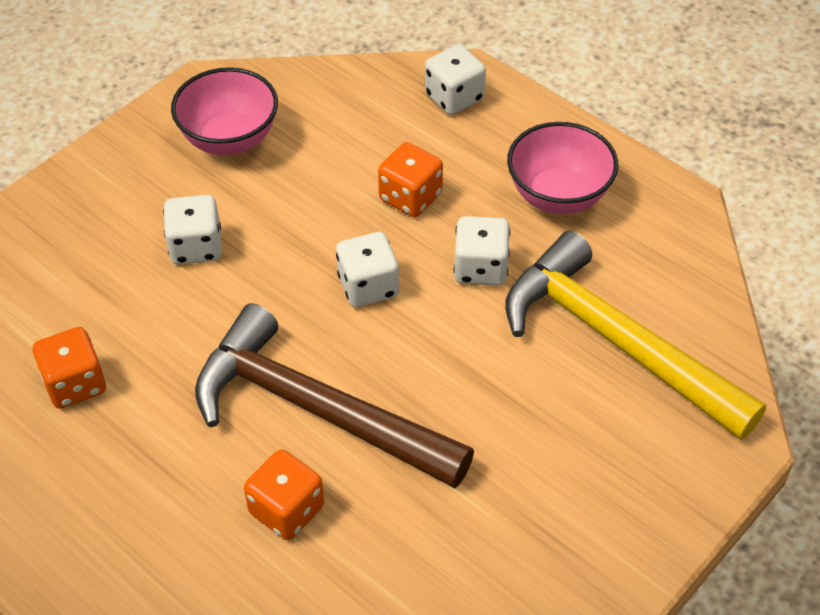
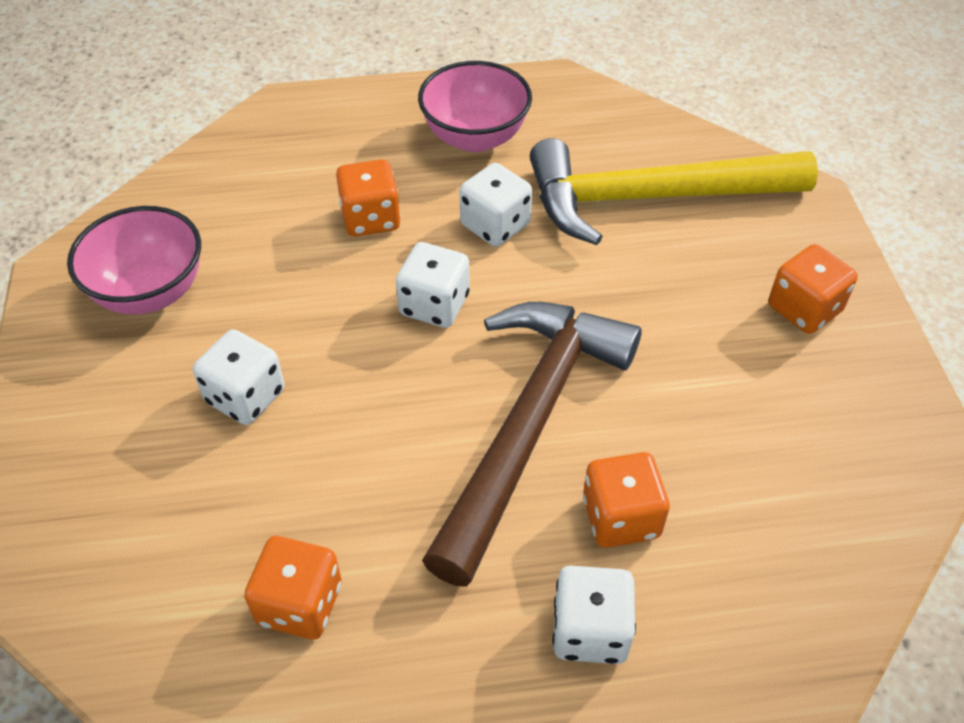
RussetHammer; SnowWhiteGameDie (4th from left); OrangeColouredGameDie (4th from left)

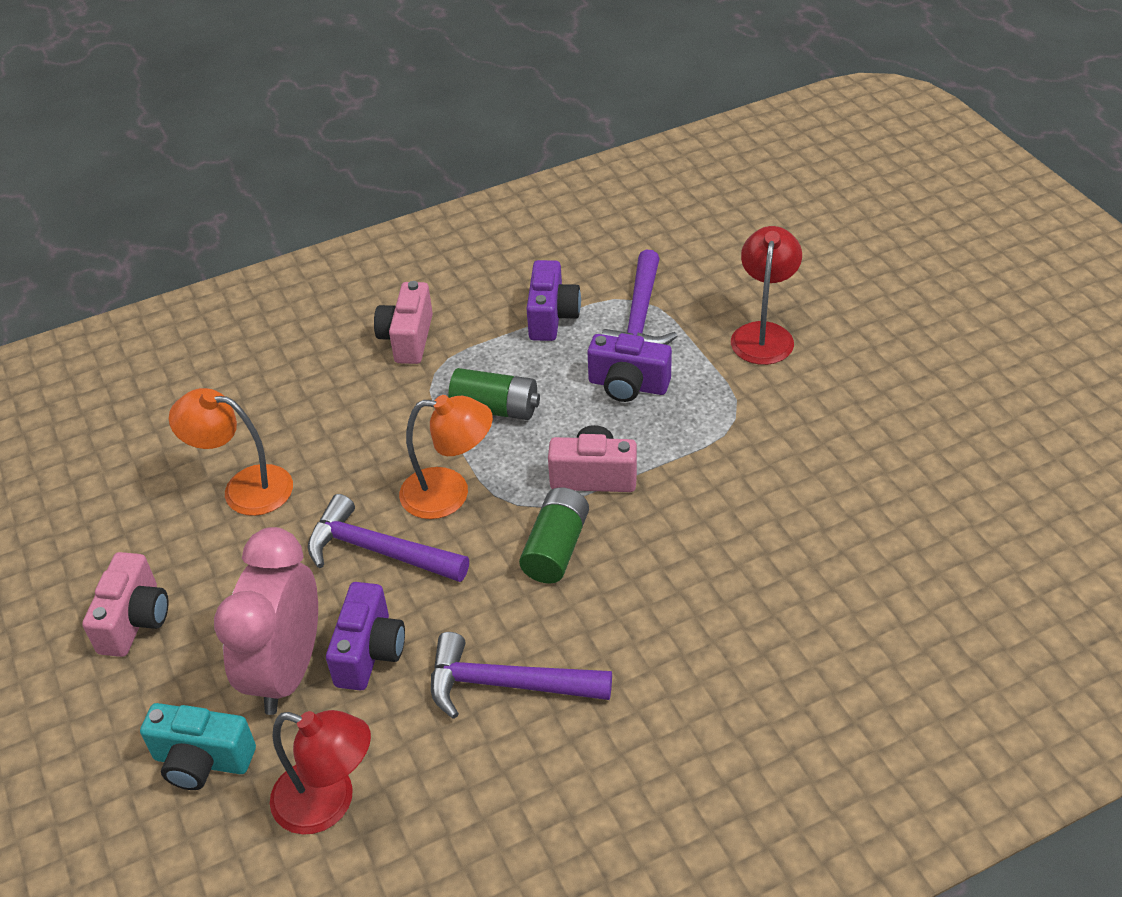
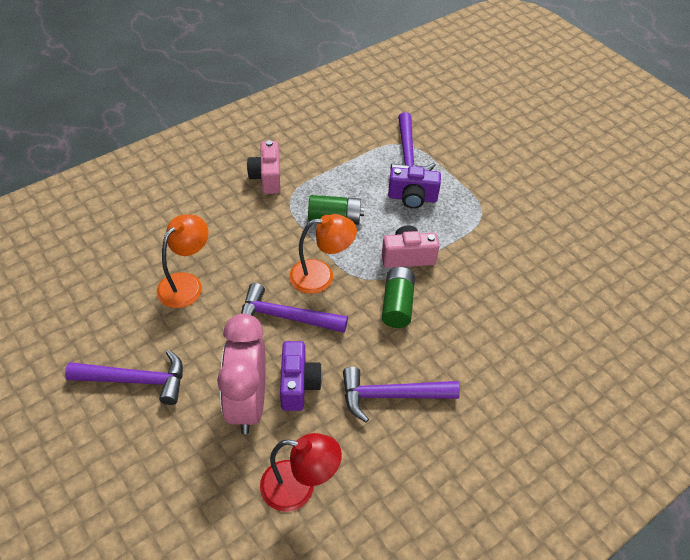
VioletHammer (1st from left); AquaCompactCamera; OrangeColouredDeskLamp (1st from left); VioletCompactCamera (2nd from left in the first image); CrimsonDeskLamp (2nd from left in the first image)

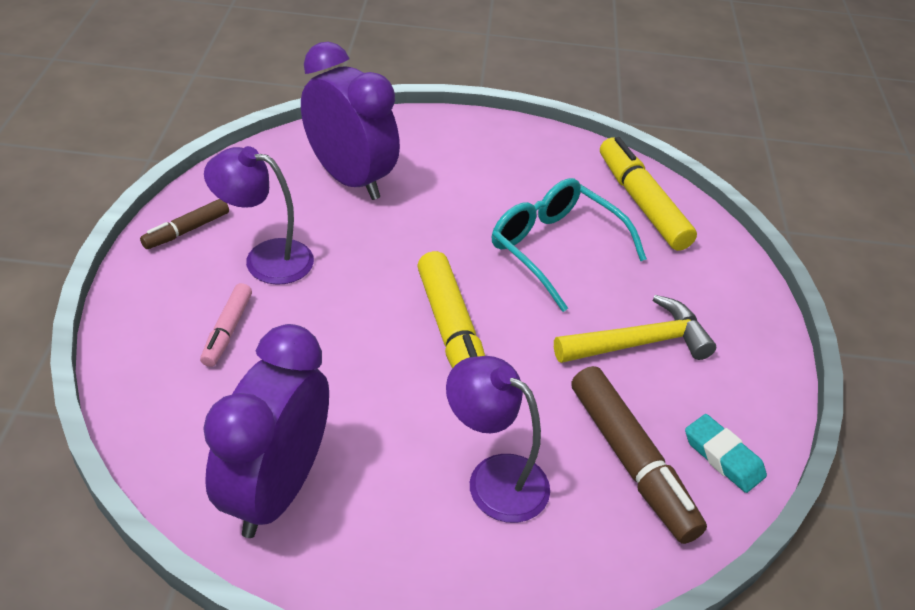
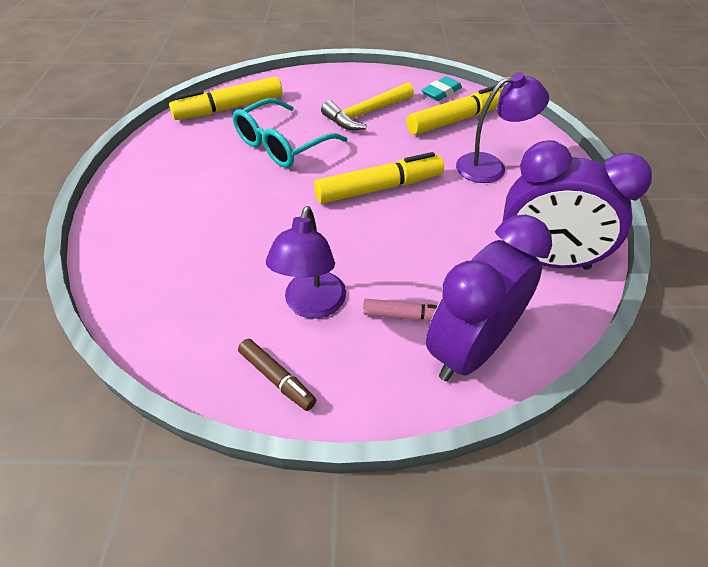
VioletAlarmClock (1st from left); VioletDeskLamp (2nd from left); YellowHammer; YellowFeltPen (3rd from left)

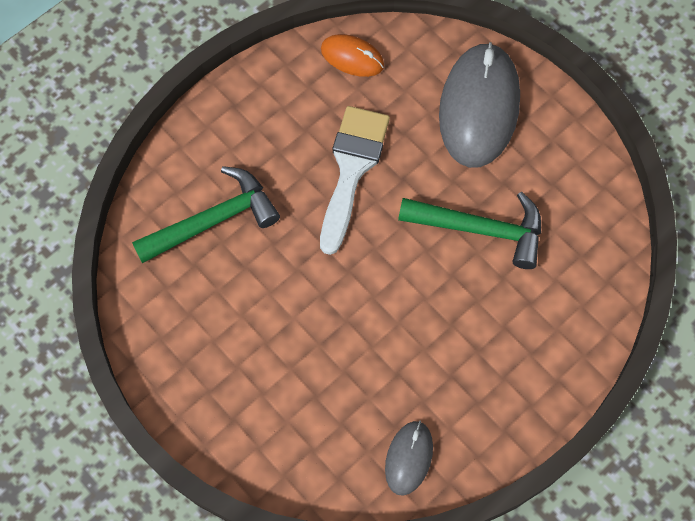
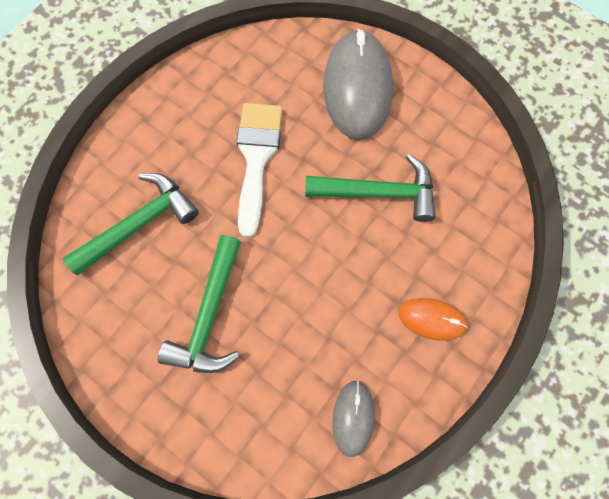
OrangeColouredPcMouse; LeafGreenHammer (2nd from left)

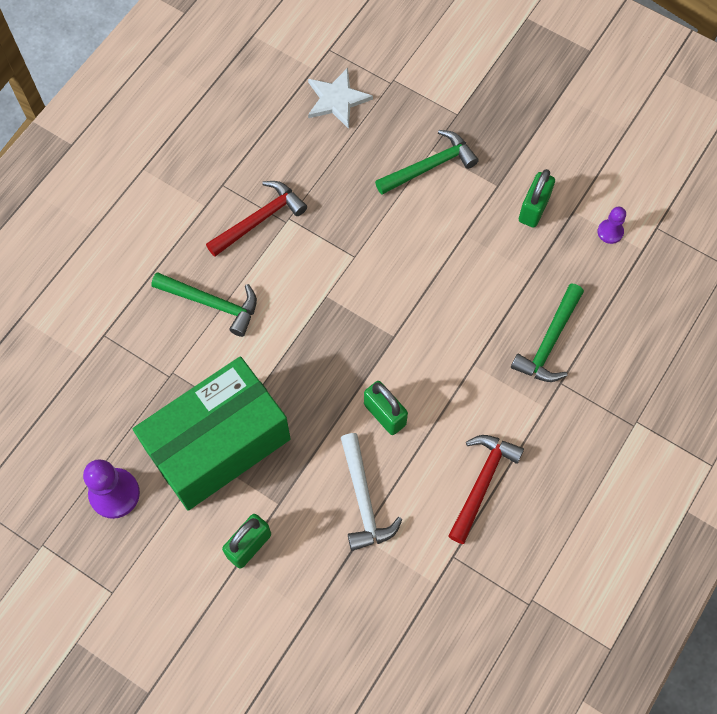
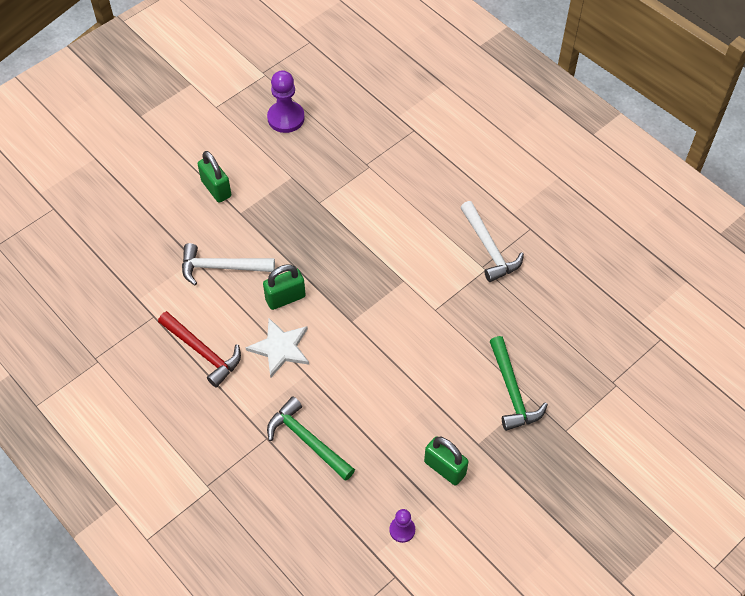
LeafGreenBox; LeafGreenHammer (1st from left in the first image); SnowWhiteHammer (2nd from left); SnowWhiteStarShape

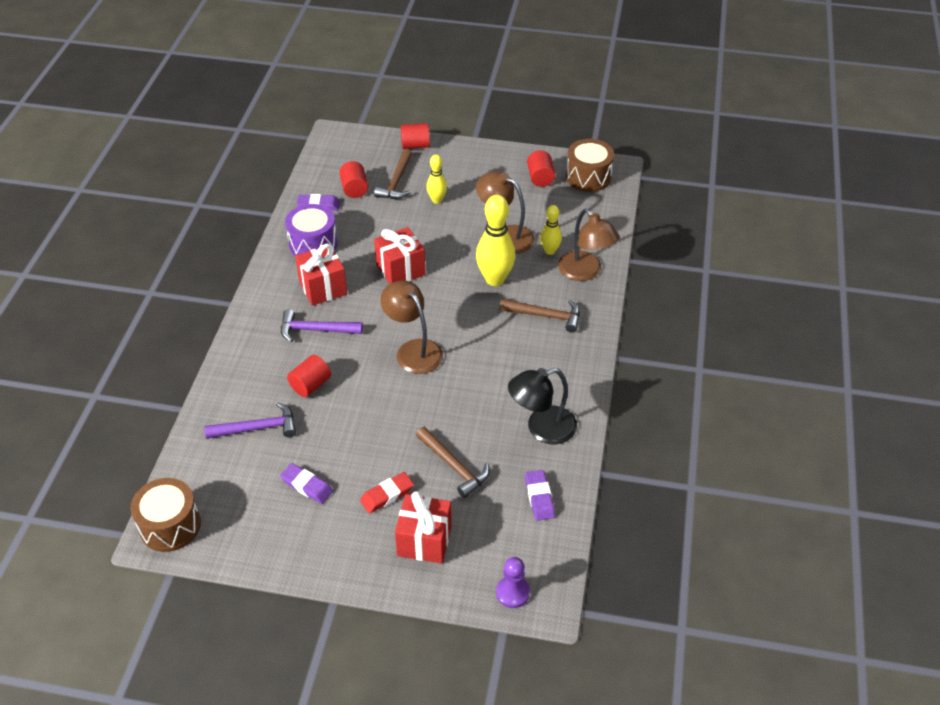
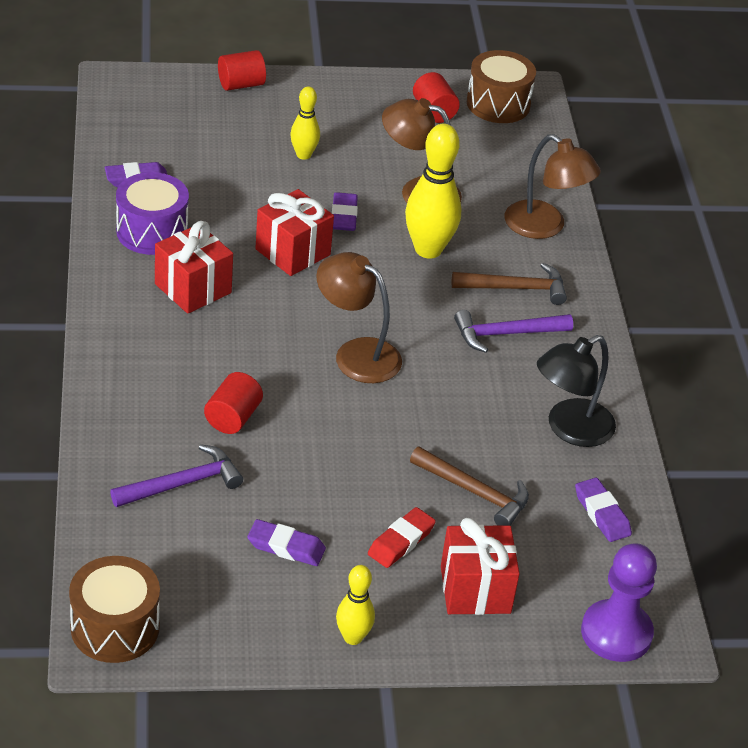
VioletHammer (2nd from left); CrimsonSolidCylinder (2nd from left in the first image); RussetHammer (1st from left in the first image); VioletGamePawn; YellowTenpin (2nd from left); VioletEraser (3rd from left)

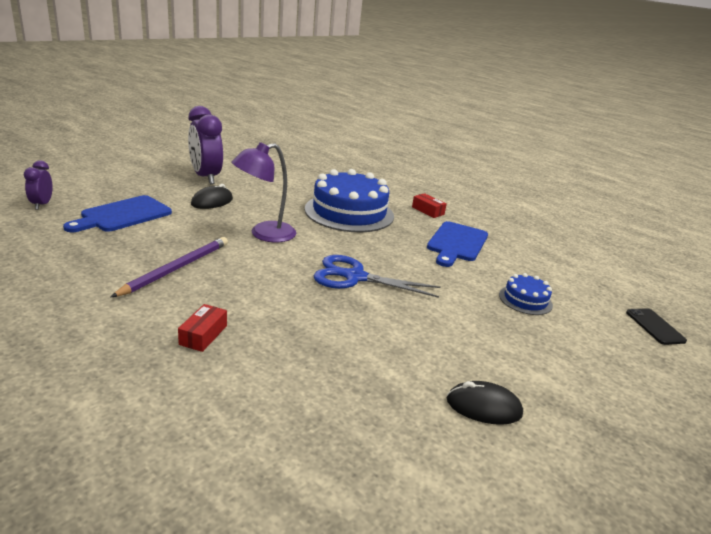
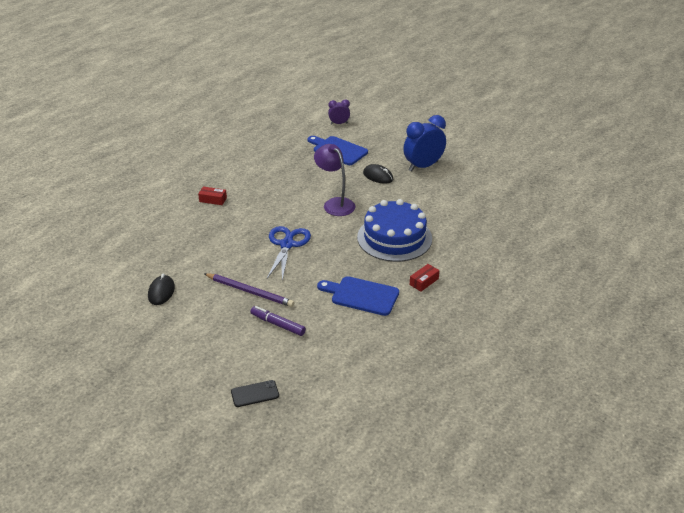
VioletLeadPencil; RoyalBlueAlarmClock; VioletFeltPen

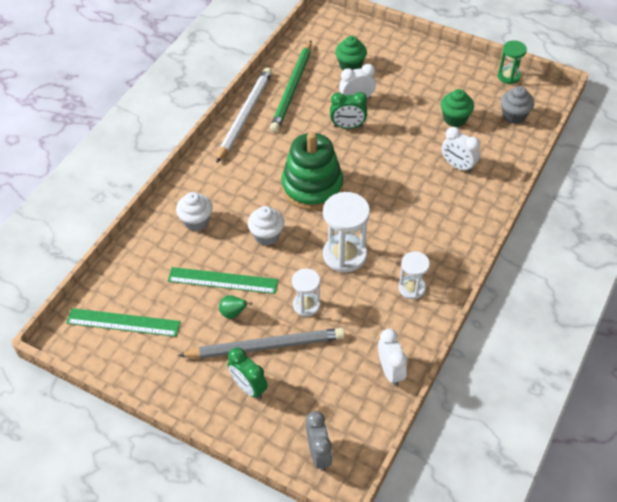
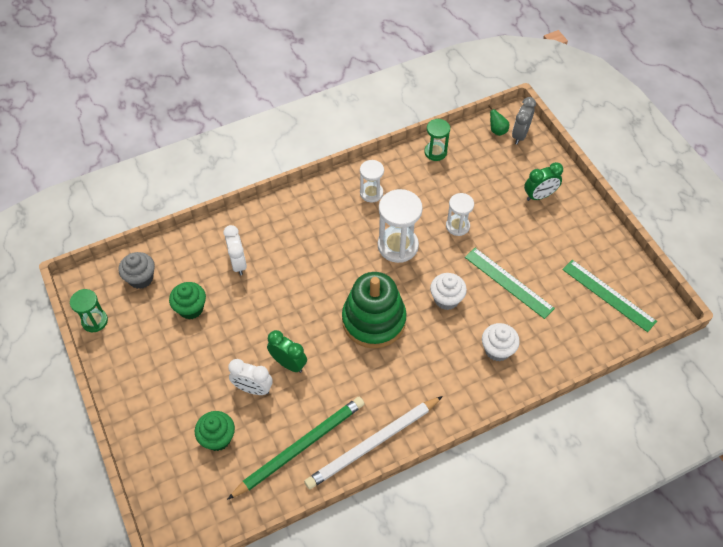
GrayLeadPencil; LeafGreenPear; LeafGreenAlarmClock (2nd from left); LeafGreenSandTimer (2nd from left)

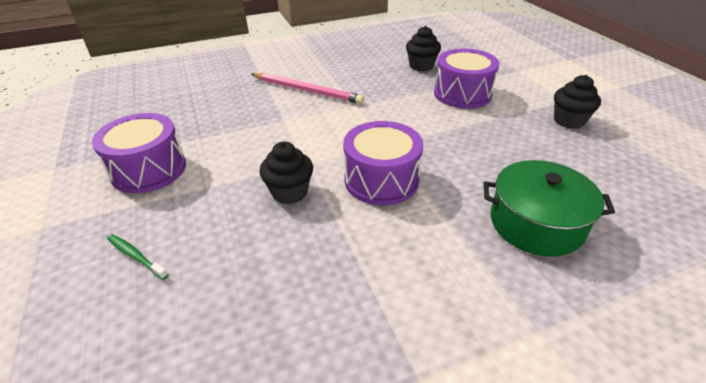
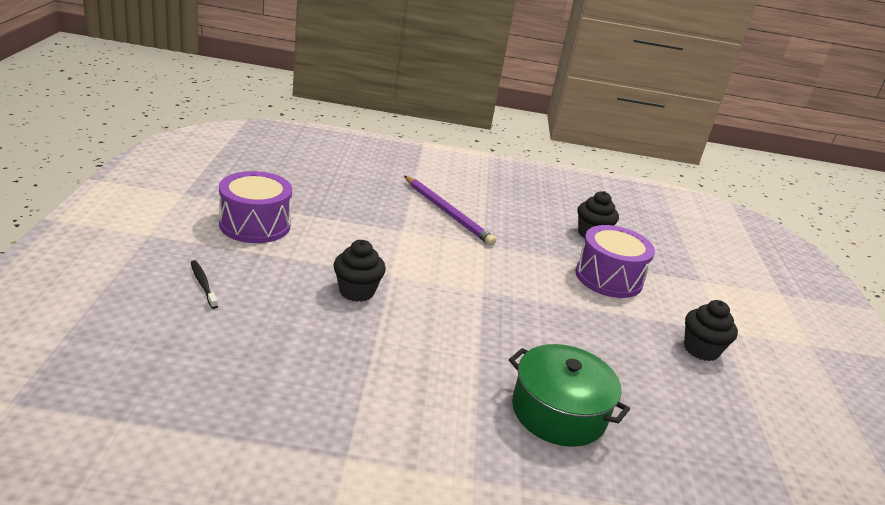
EbonyToothBrush; VioletLeadPencil; VioletDrum (2nd from left in the first image)

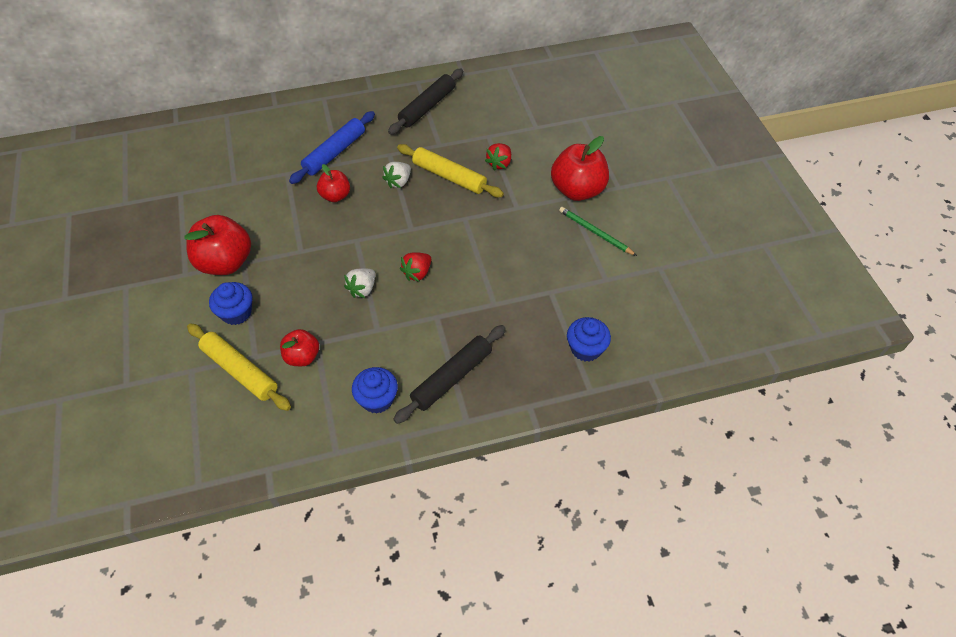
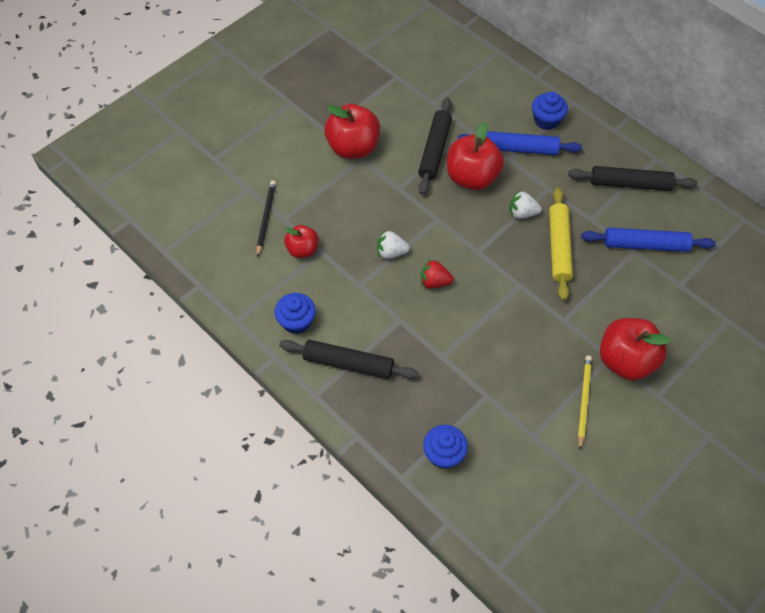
EbonyLeadPencil; RoyalBlueMuffin (3rd from left); CrimsonToyApple (3rd from left); CrimsonStrawberry (2nd from left in the first image); YellowLeadPencil; EbonyDoughRoller (2nd from left); RoyalBlueDoughRoller (2nd from left)

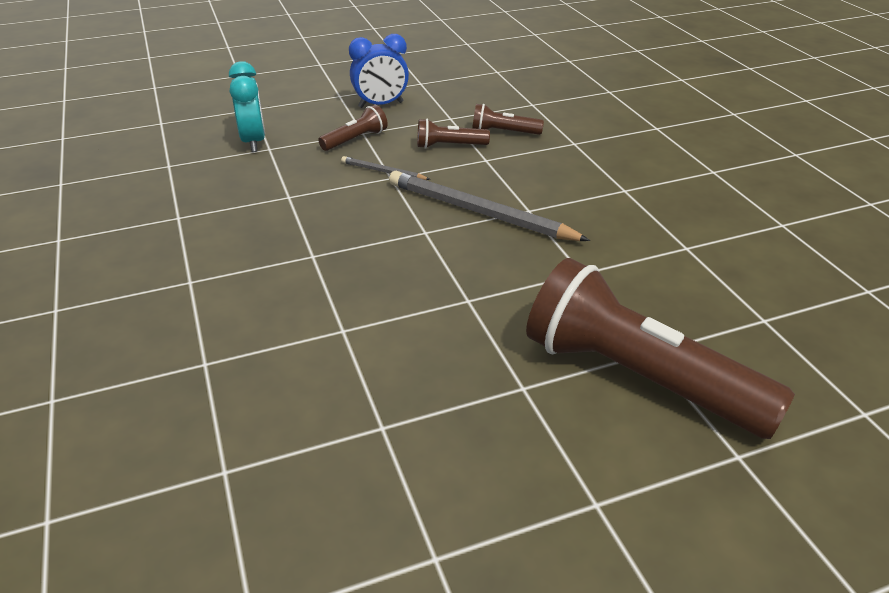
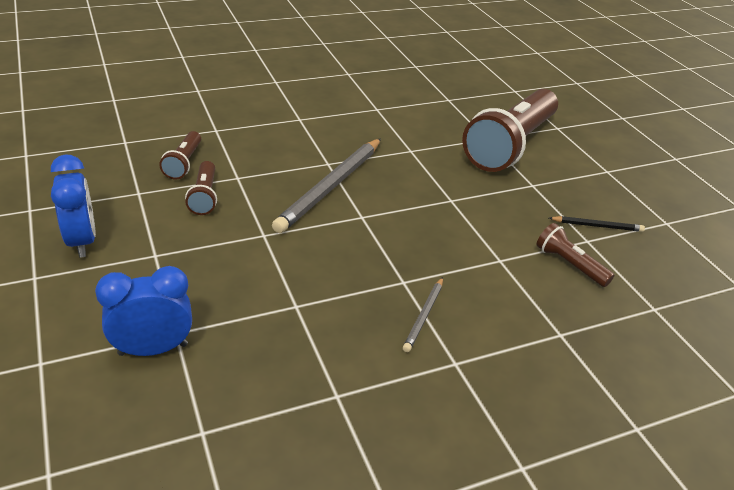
RoyalBlueAlarmClock (2nd from left); RussetTorch (4th from left); GrayLeadPencil (2nd from left); EbonyLeadPencil

